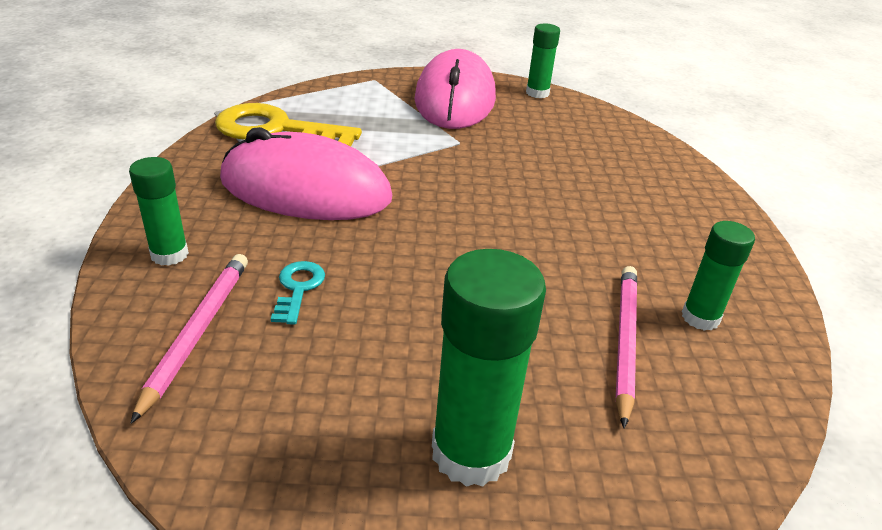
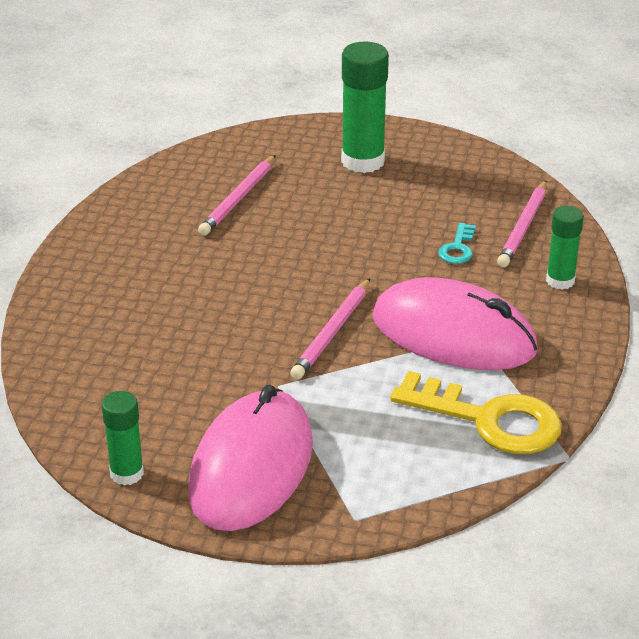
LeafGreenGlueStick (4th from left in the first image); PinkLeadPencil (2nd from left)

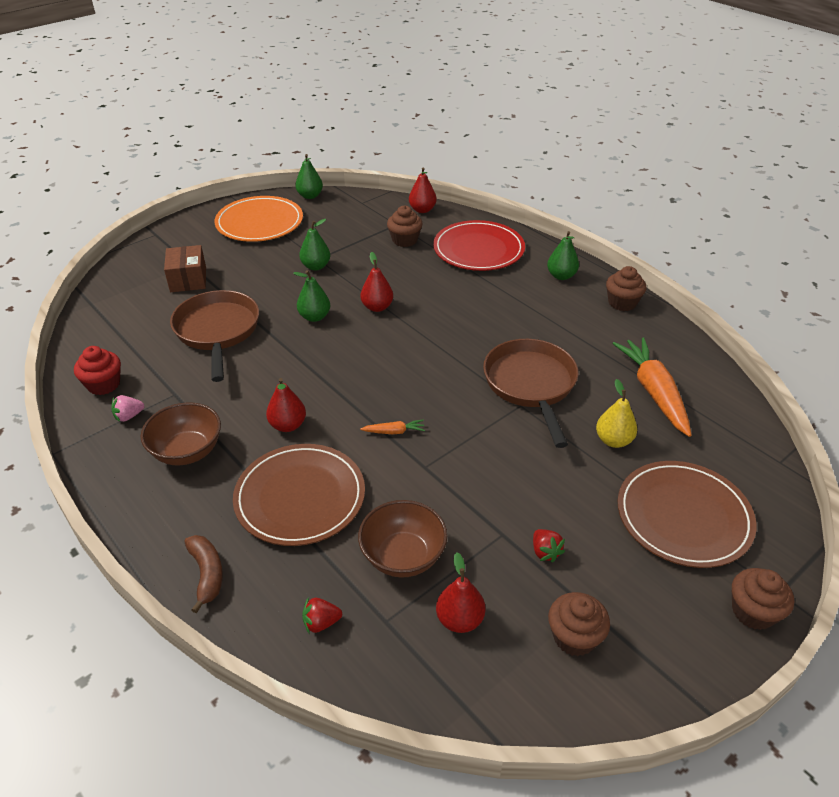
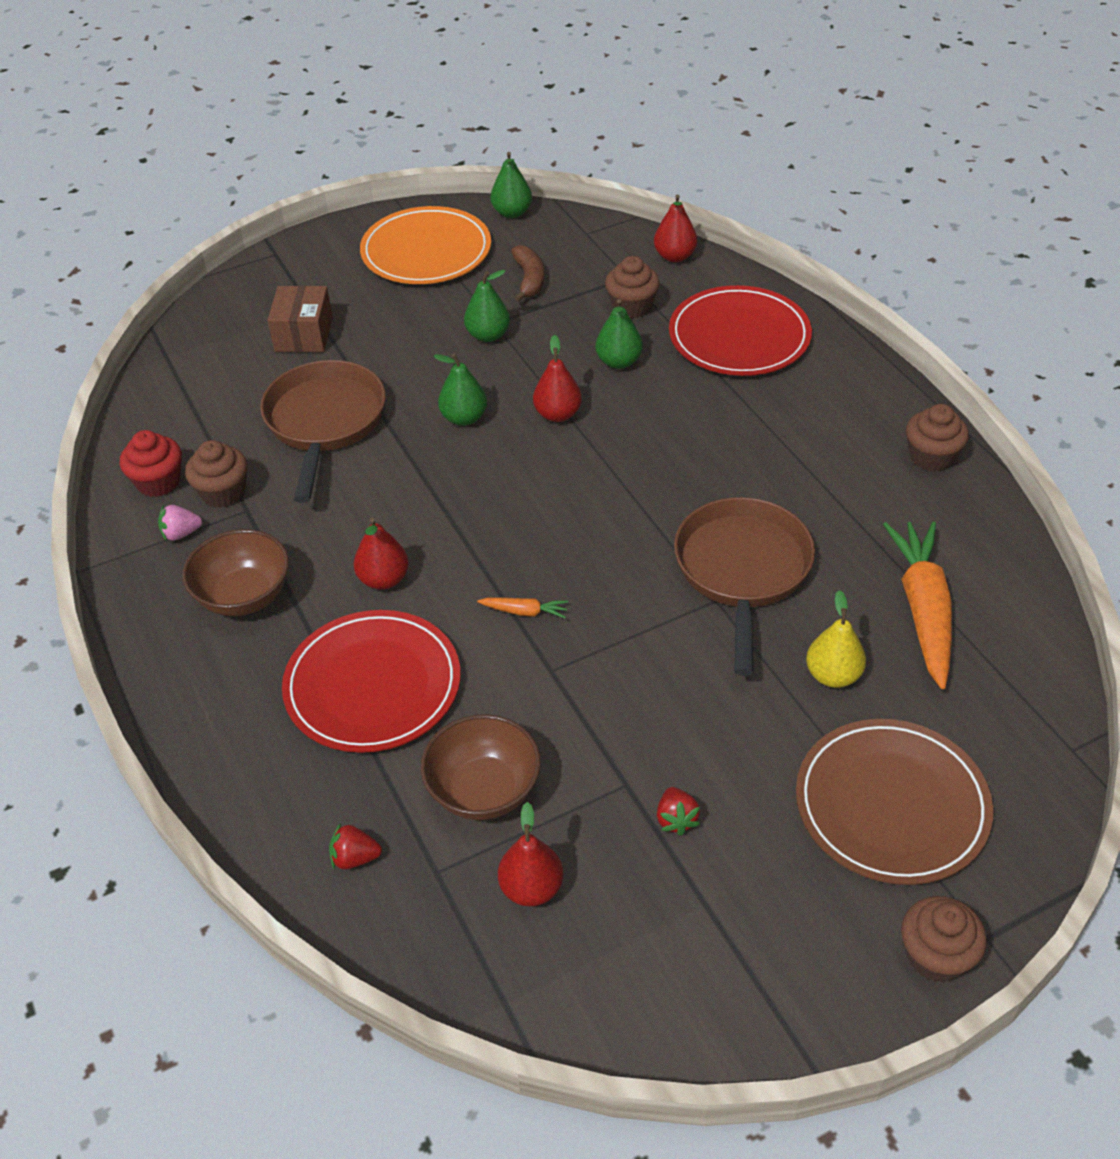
RussetBanana; CrimsonDinnerPlate (1st from left); LeafGreenPear (4th from left); RussetMuffin (1st from left)

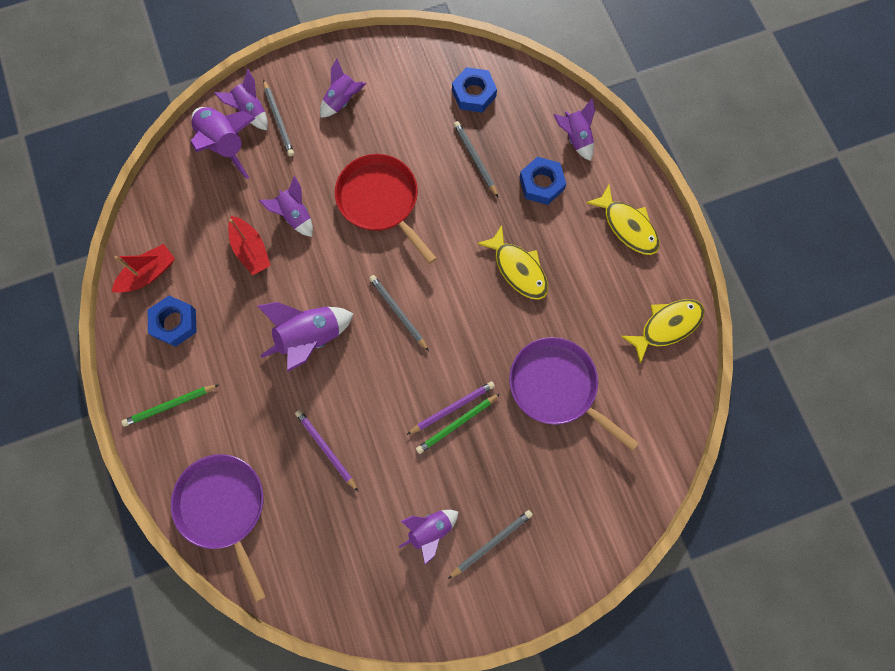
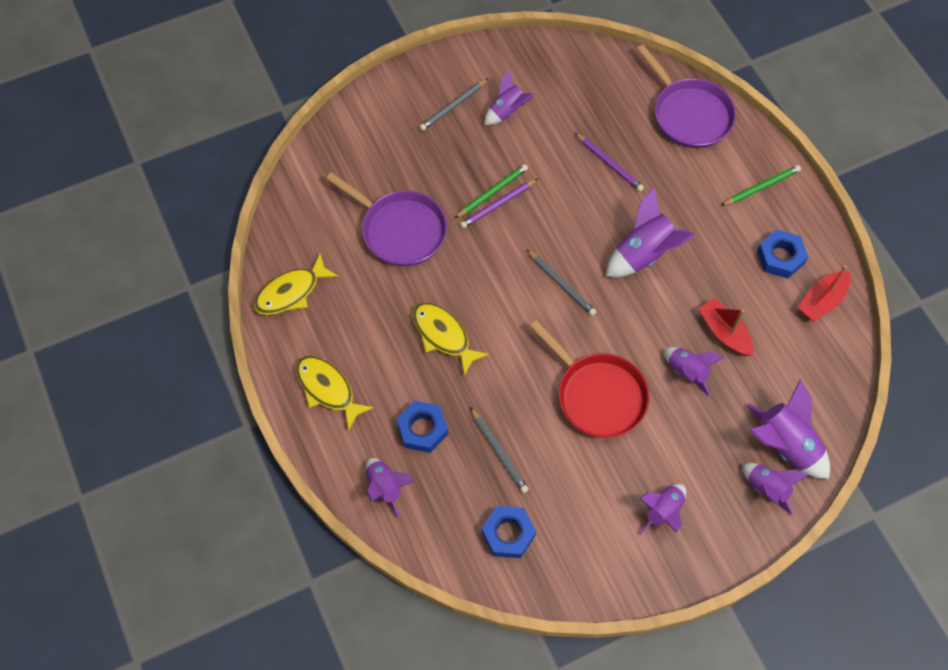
GrayLeadPencil (1st from left in the first image)

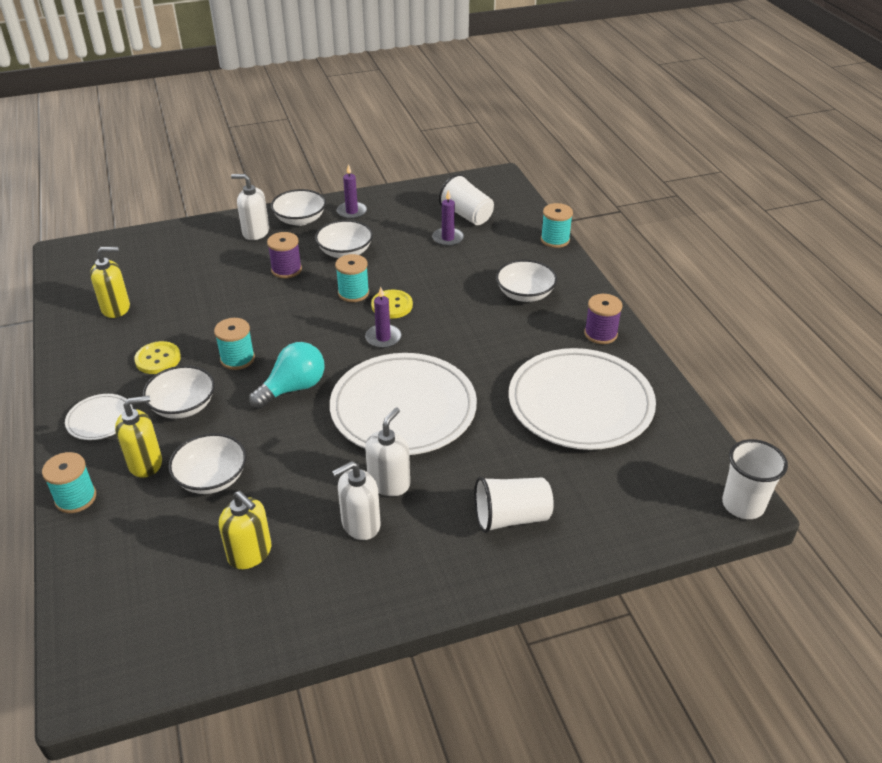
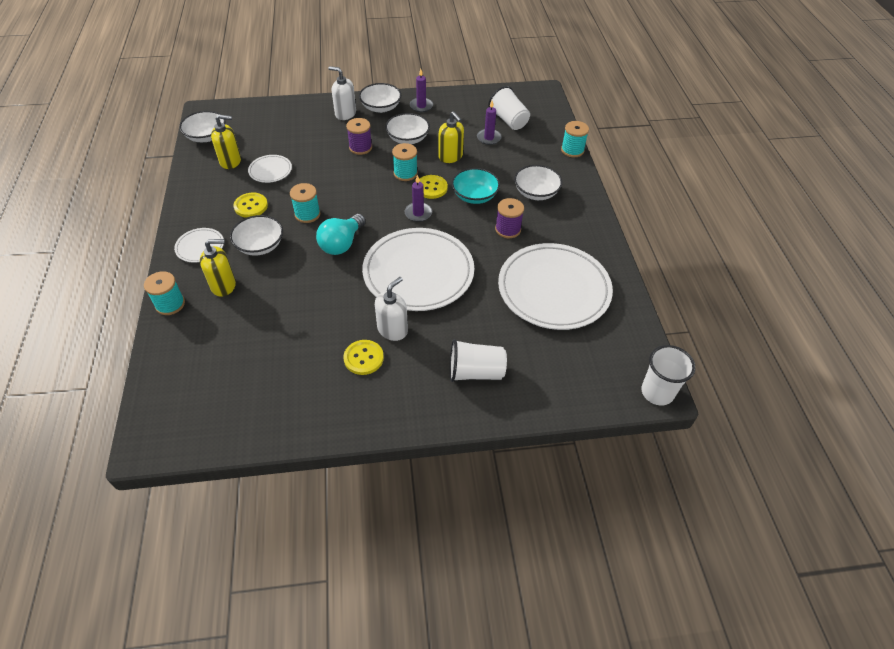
SnowWhiteDeepDish (1st from left); YellowPumpBottle (3rd from left); AquaLightBulb; YellowShirtButton (2nd from left); VioletSpool (2nd from left); SnowWhiteDinnerPlate (2nd from left); AquaDeepDish

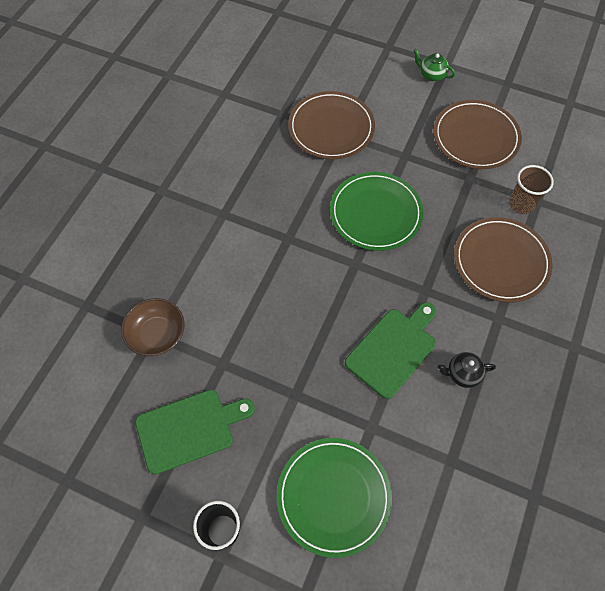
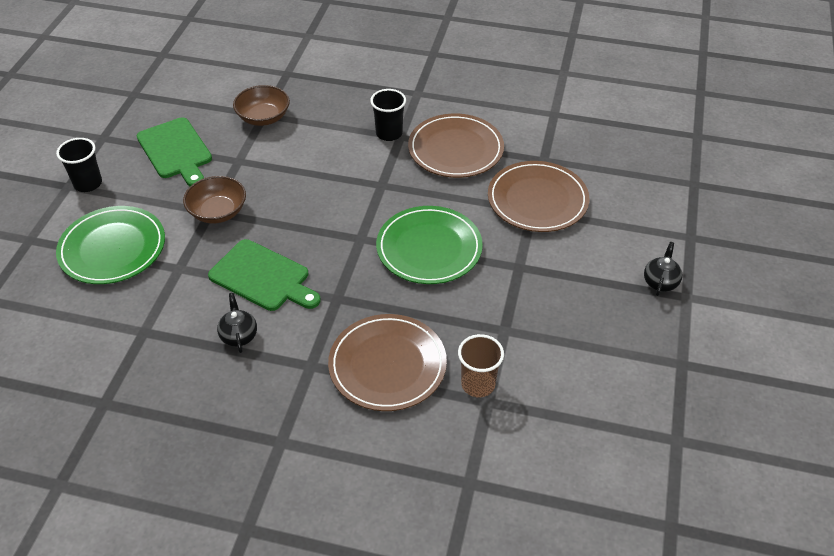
EbonyTeaPot (2nd from left); RussetDinnerPlate (2nd from left); RussetDeepDish (1st from left); EbonyBeaker (2nd from left)

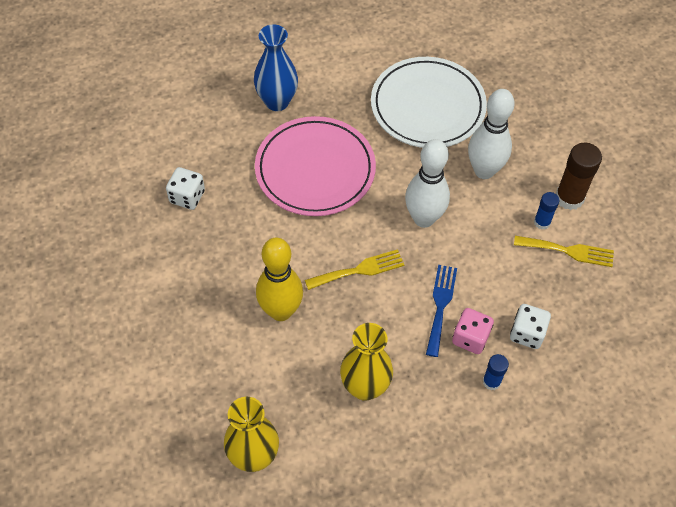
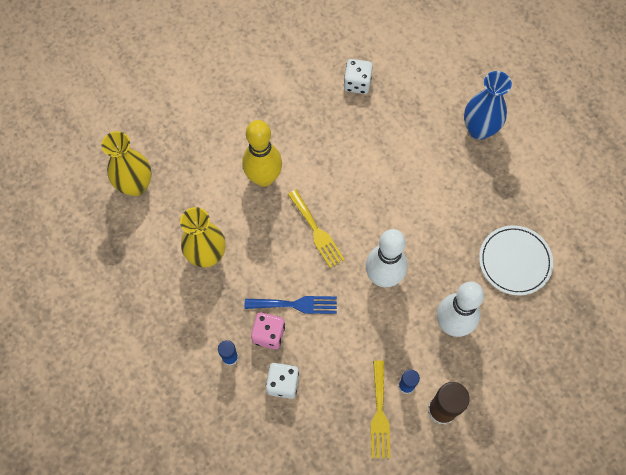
PinkDinnerPlate; SnowWhiteDinnerPlate

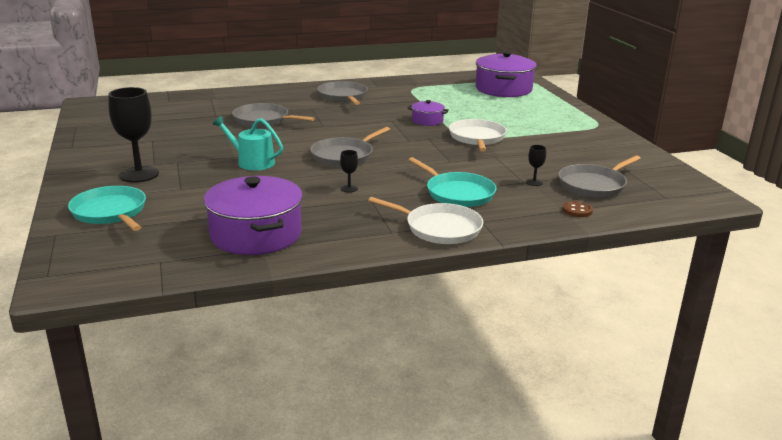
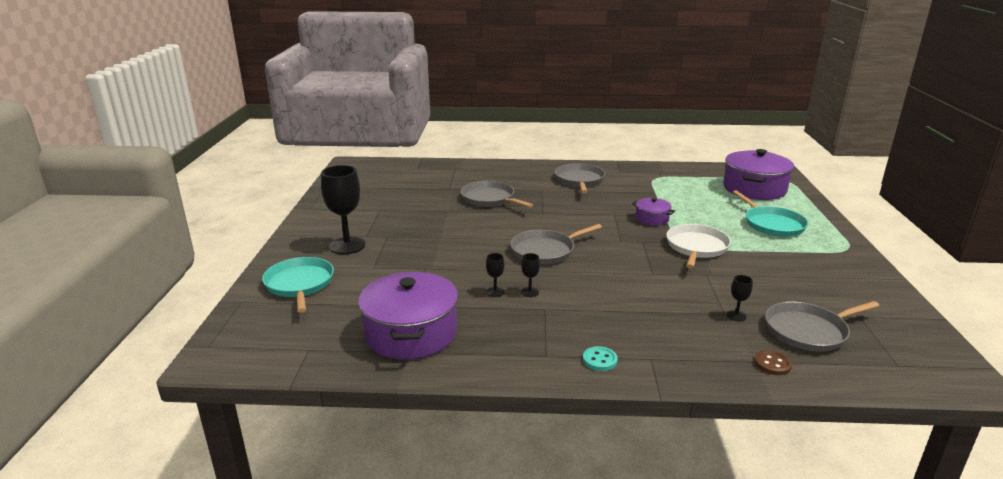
AquaWateringCan; AquaShirtButton; AquaFryingPan (2nd from left); EbonyWineGlass (2nd from left)

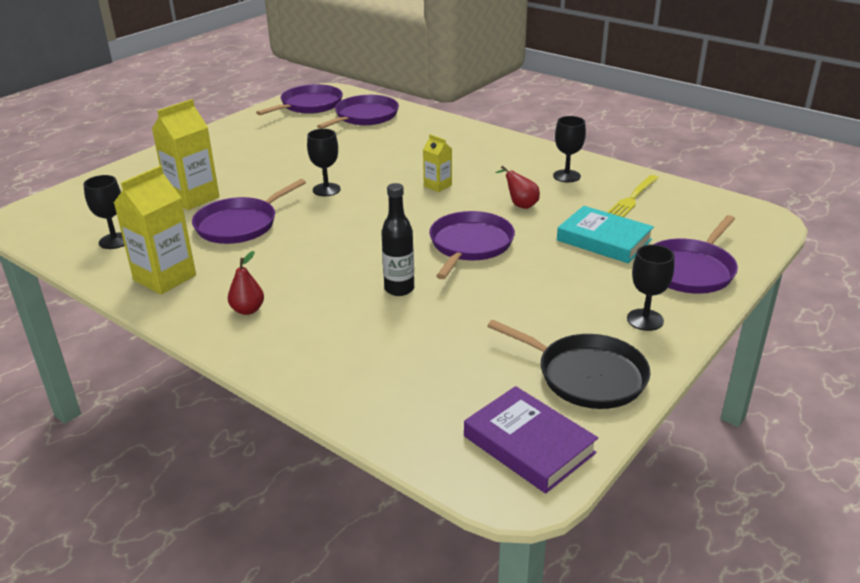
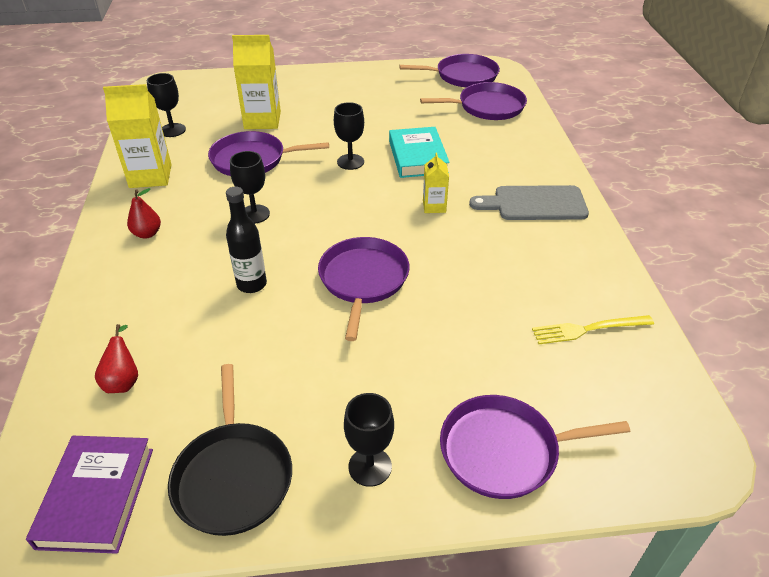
VioletFryingPan (2nd from left); CrimsonPear (1st from left); EbonyWineGlass (2nd from left); AquaHardcover; GrayCuttingBoard

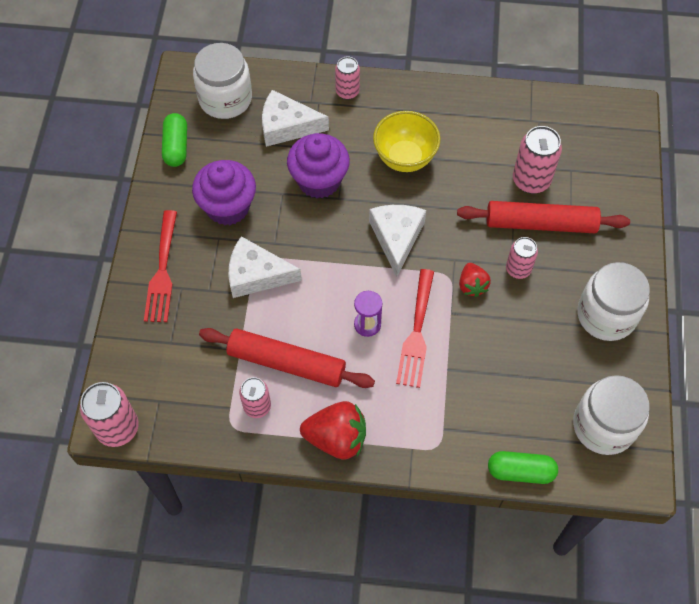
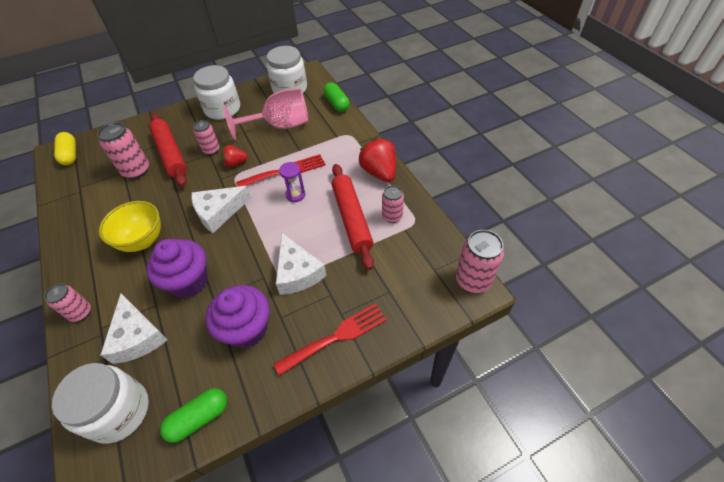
CrimsonStrawberry (1st from left); YellowPillShape; PinkWineGlass

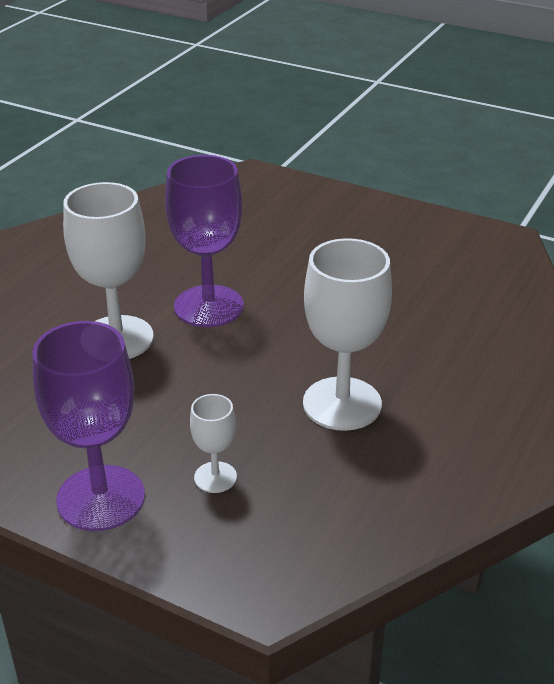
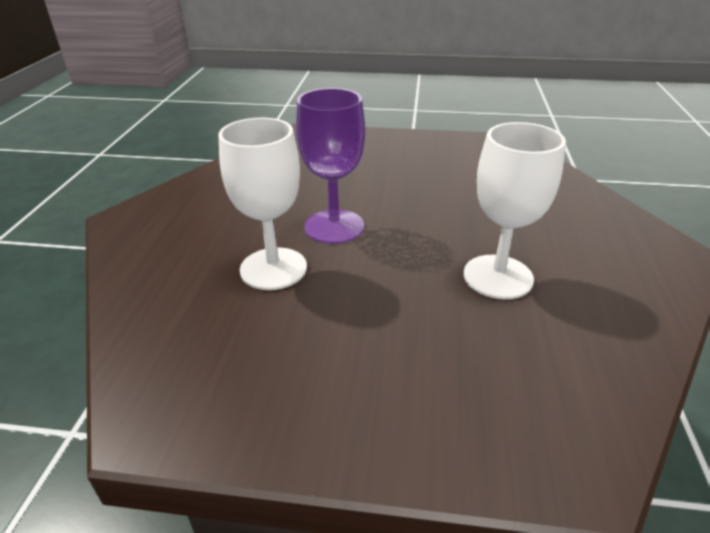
VioletWineGlass (1st from left in the first image); SnowWhiteWineGlass (2nd from left in the first image)

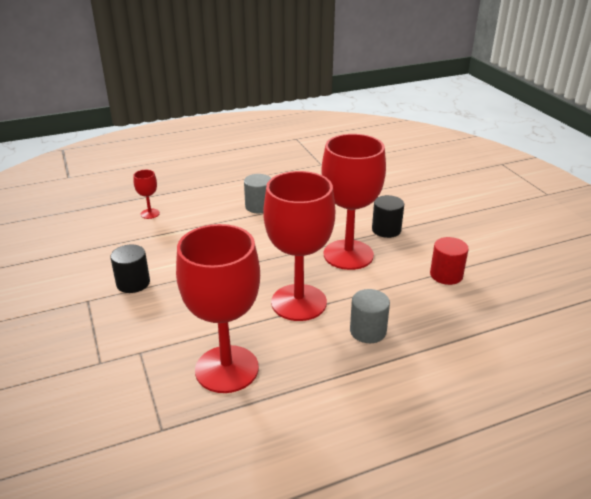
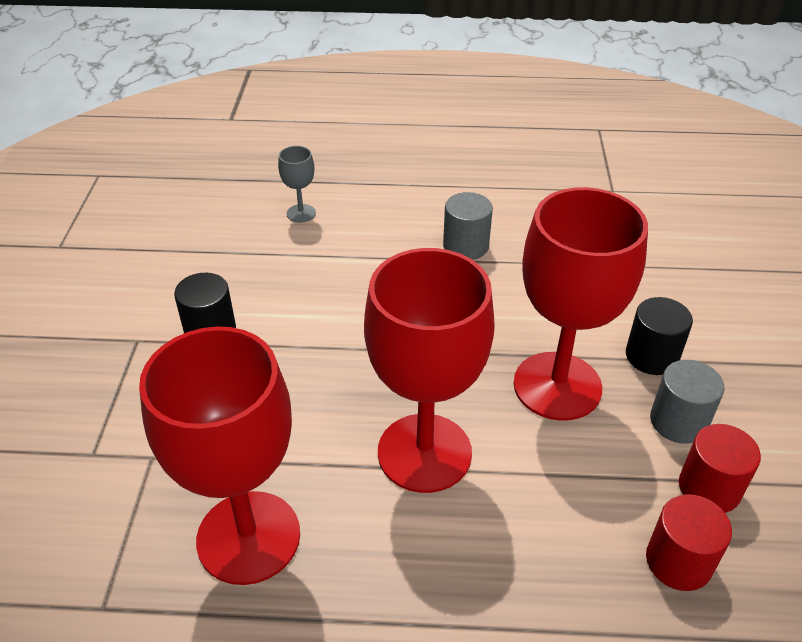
GrayWineGlass; GraySolidCylinder (2nd from left); CrimsonSolidCylinder (1st from left)

